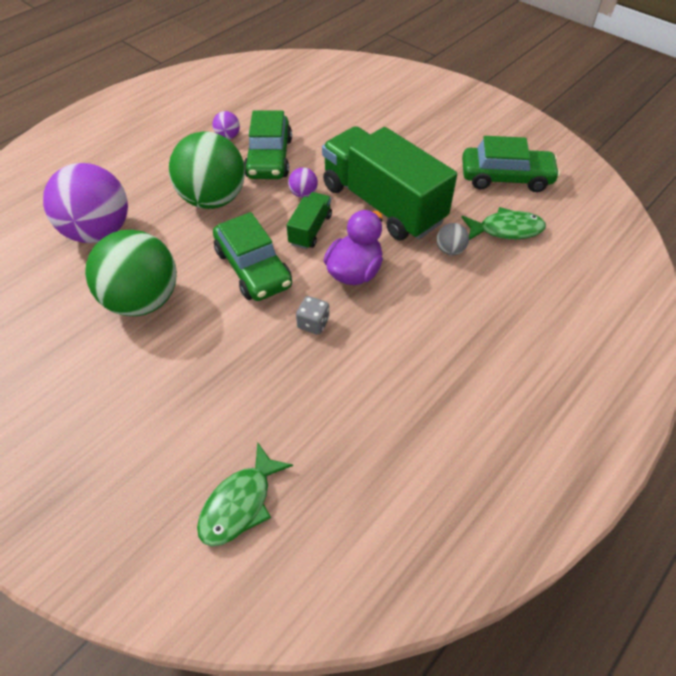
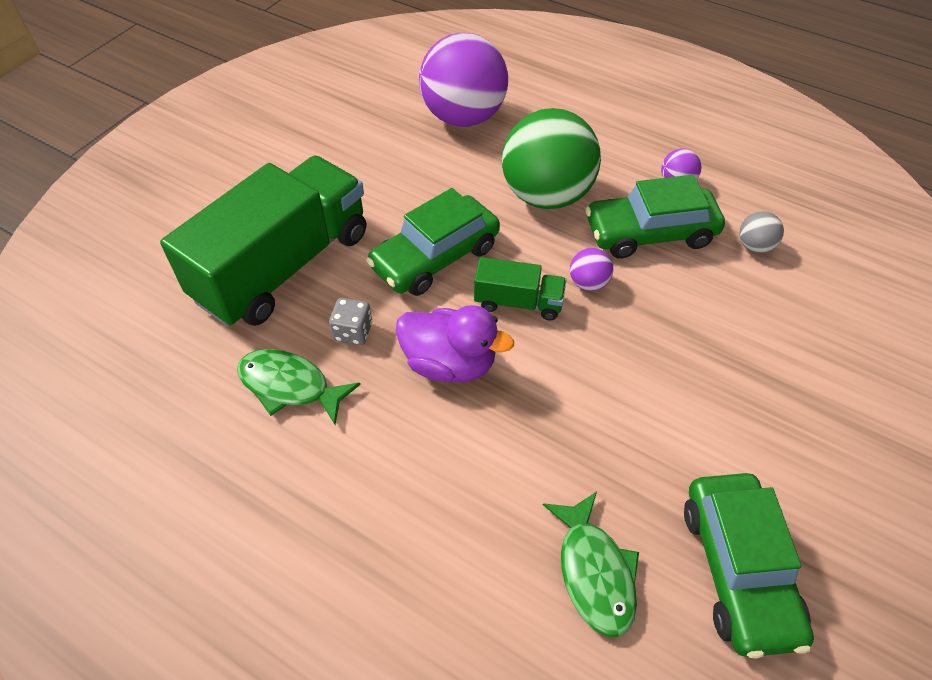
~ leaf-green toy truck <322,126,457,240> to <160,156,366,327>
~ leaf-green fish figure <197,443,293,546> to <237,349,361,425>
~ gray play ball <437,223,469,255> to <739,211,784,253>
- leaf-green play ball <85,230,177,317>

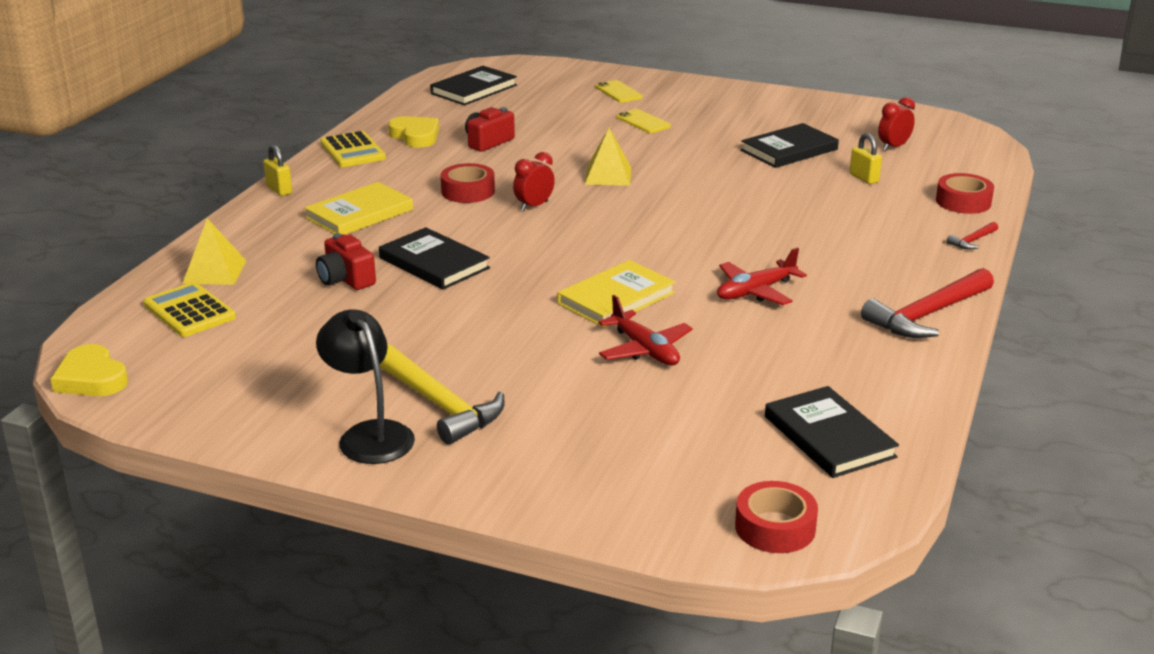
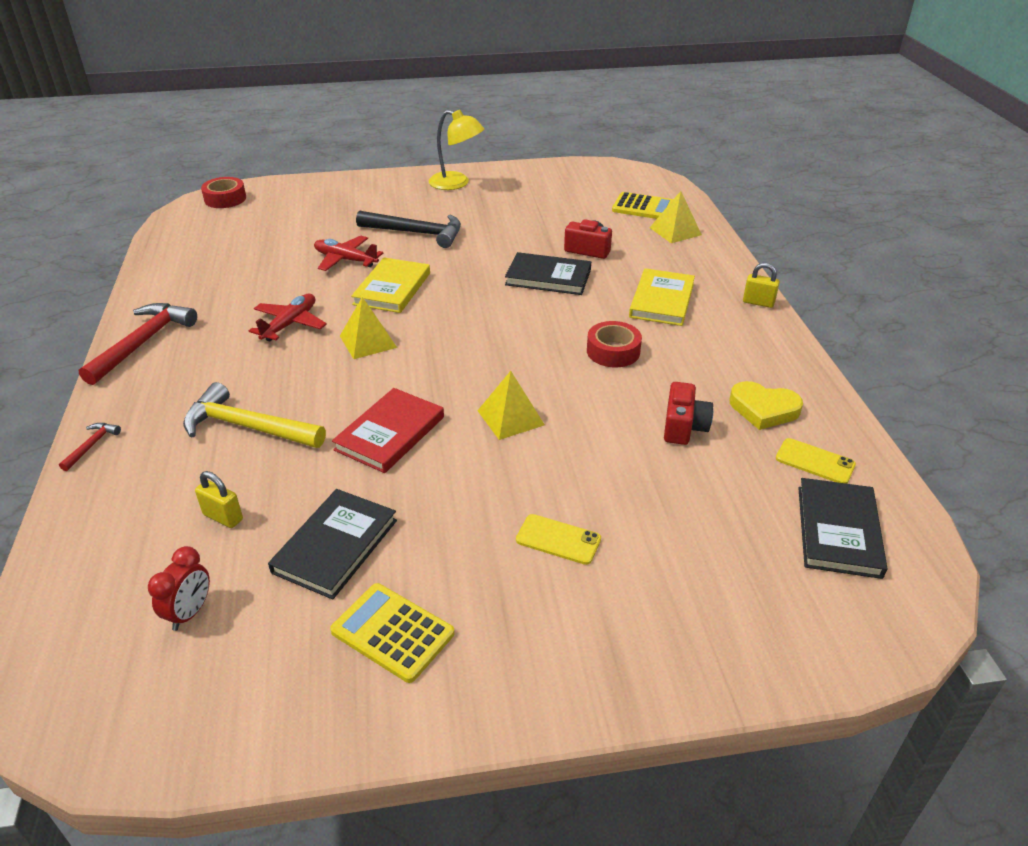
~ bright yellow carpenter's hammer <380,344,505,444> to <183,382,326,448>
~ bright yellow pocket calculator <320,131,386,167> to <330,583,455,683>
+ red hardcover <332,388,444,473>
+ bright yellow pyramid <340,297,397,359>
+ ebony carpenter's hammer <356,211,461,248>
~ ebony reading lamp <316,310,415,464> to bright yellow reading lamp <429,110,484,190>
~ bright yellow smartphone <596,80,643,103> to <776,438,856,484>
- bright yellow love heart <51,344,128,396>
- red clock <513,152,555,211>
- ebony hardcover <765,386,899,478>
- red sticky tape <936,173,994,214>

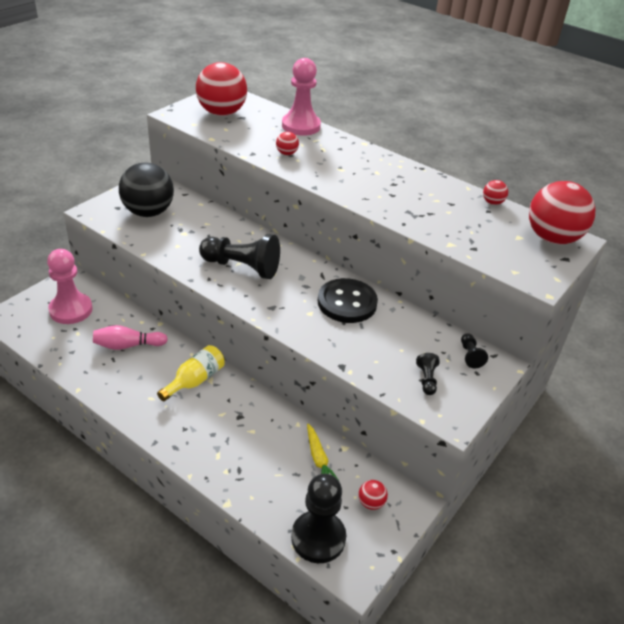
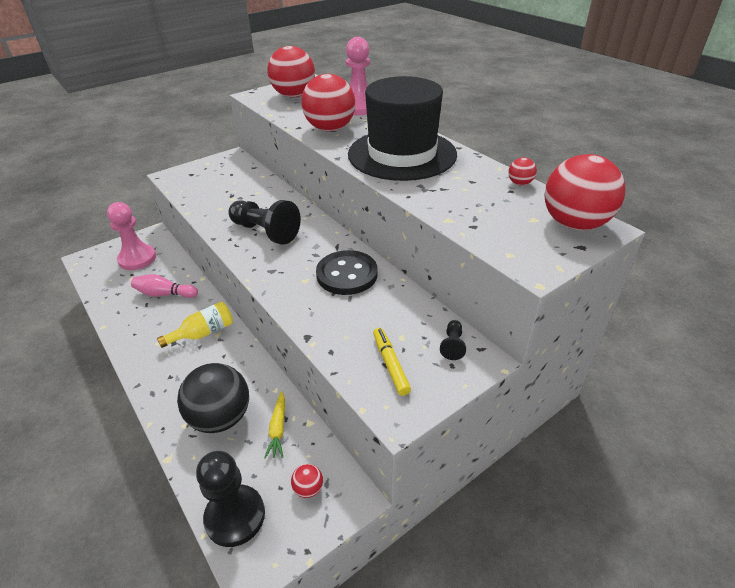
~ ebony play ball <119,163,174,217> to <177,363,249,433>
~ red play ball <276,132,299,155> = <301,74,356,131> x2.37
+ ebony tall hat <348,76,457,181>
~ ebony game pawn <416,353,440,395> to bright yellow marker <373,328,411,396>

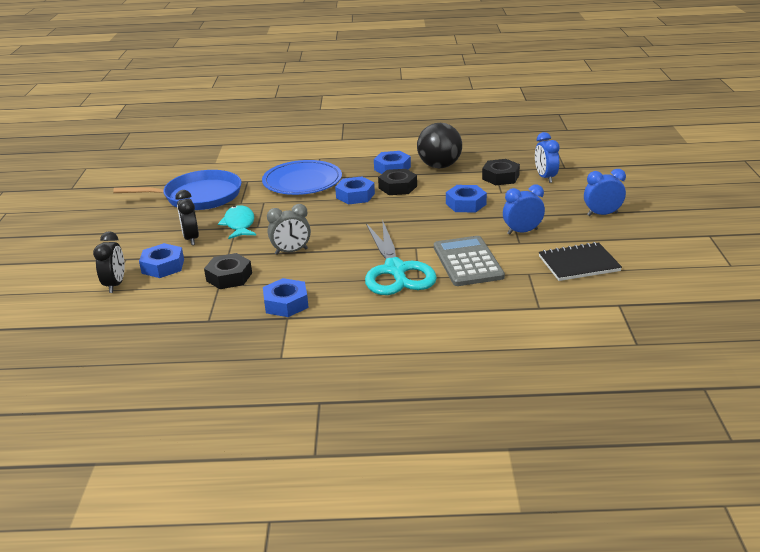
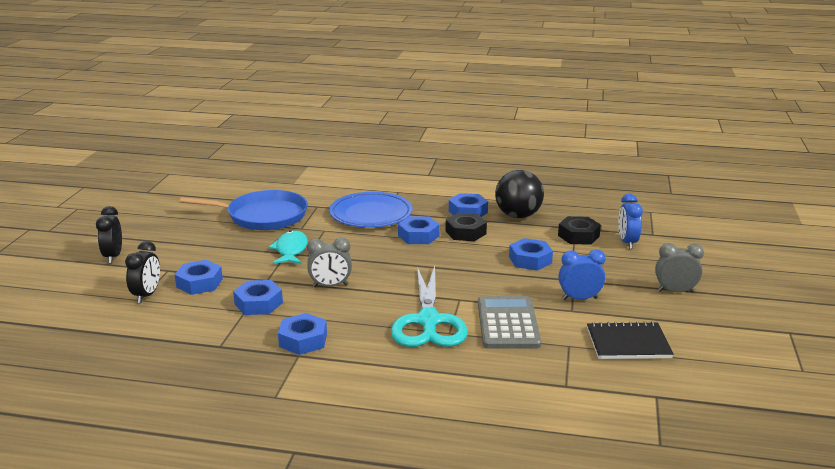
~ ebony clock <175,190,199,245> to <96,206,122,263>
~ ebony hexagon nut <204,253,252,289> to blue hexagon nut <233,280,283,315>
~ blue clock <584,169,626,216> to gray clock <655,243,704,293>

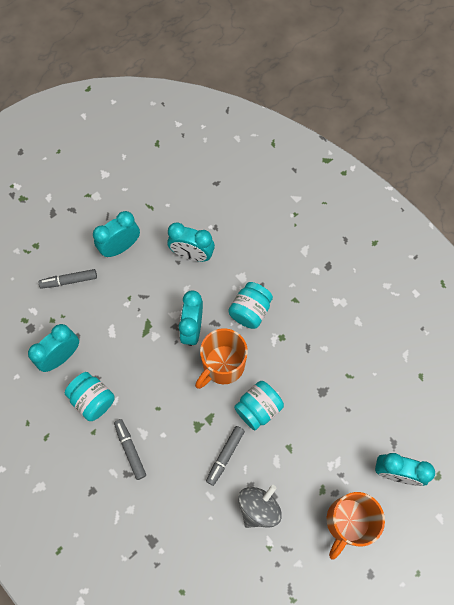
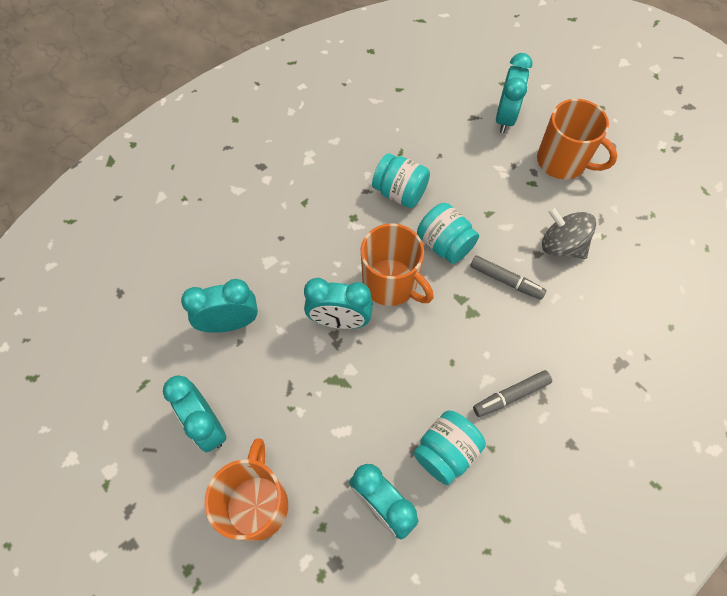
~ teal clock <167,222,215,262> = <181,279,258,333> 120 degrees counterclockwise
~ gray marker <39,269,97,289> to orange-coloured coffee mug <204,439,288,541>
~ teal preserve jar <228,282,273,329> to <372,153,430,208>

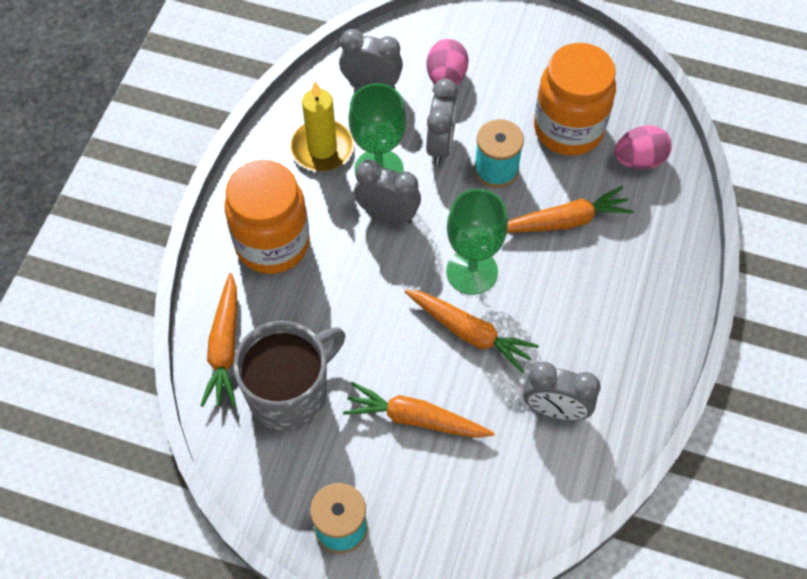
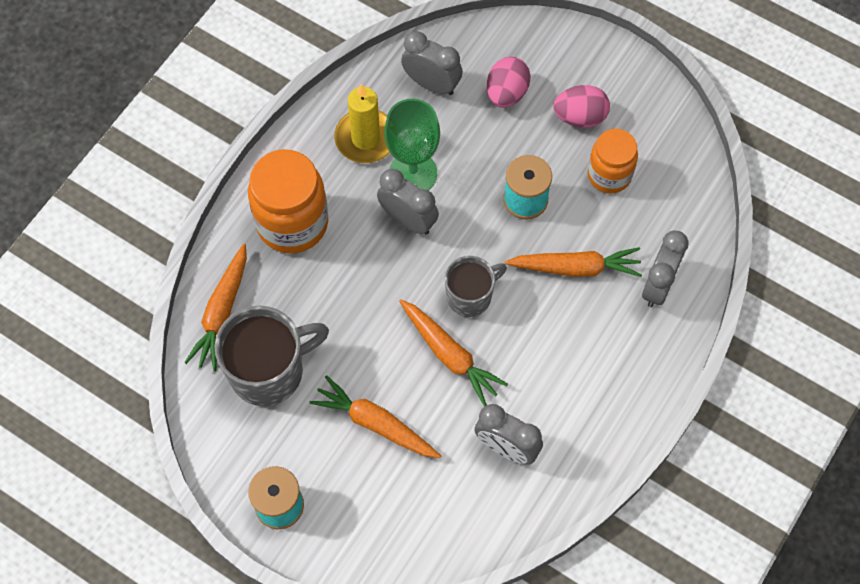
~ leaf-green goblet <446,189,508,295> to gray coffee mug <445,256,507,317>
~ rosy egg <615,125,672,170> to <553,85,610,128>
~ orange-coloured preserve jar <534,43,616,156> = <588,129,638,194> x0.63
~ gray clock <426,79,458,164> to <642,231,689,307>

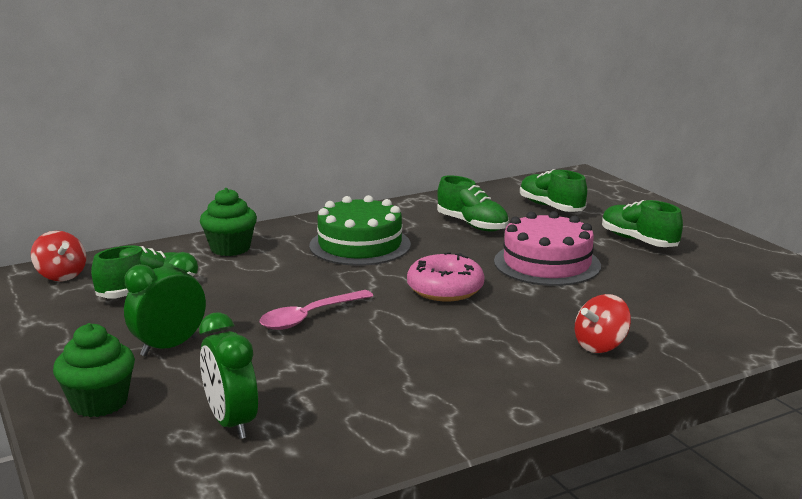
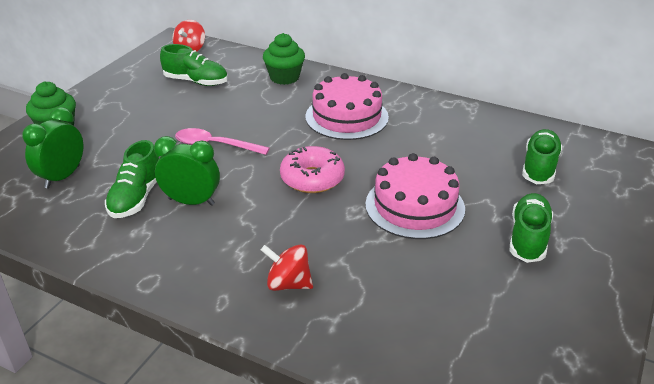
~ leaf-green shoe <437,175,509,232> to <105,140,159,218>
~ leaf-green clock <124,252,206,357> to <154,136,220,206>
~ leaf-green layer cake <309,195,411,266> to rosy layer cake <305,73,389,140>

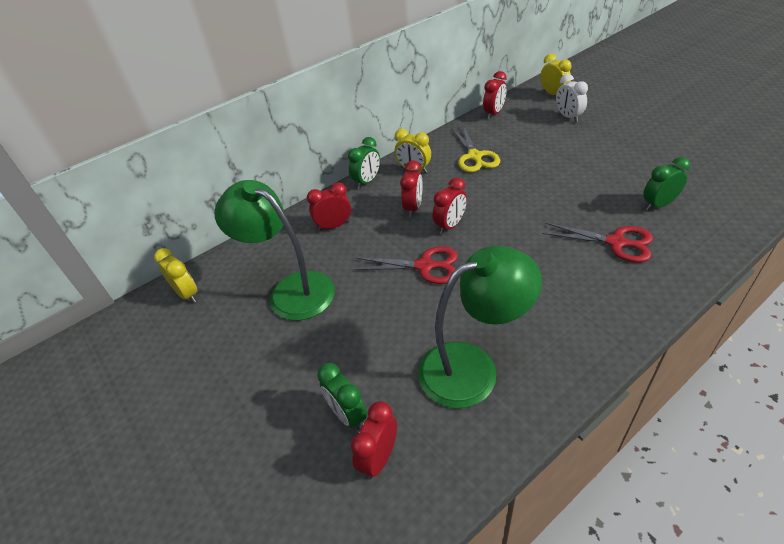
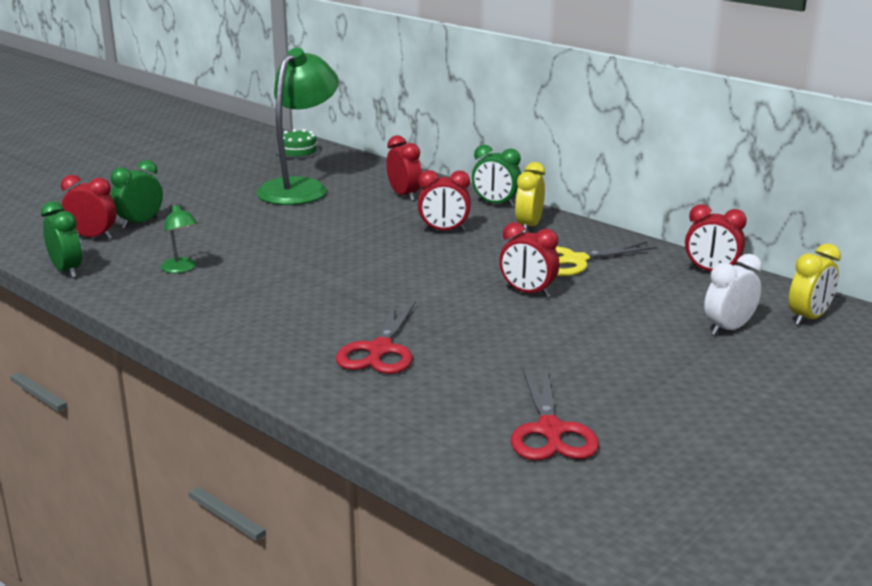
~ leaf-green clock <643,157,690,211> to <41,201,82,278>
~ leaf-green reading lamp <418,245,542,408> = <161,203,198,273> x0.42
~ bright yellow clock <154,248,197,303> to leaf-green layer cake <276,129,321,159>
~ red clock <433,177,467,234> to <499,222,559,298>
~ red pair of scissors <354,246,458,284> to <511,366,599,460>

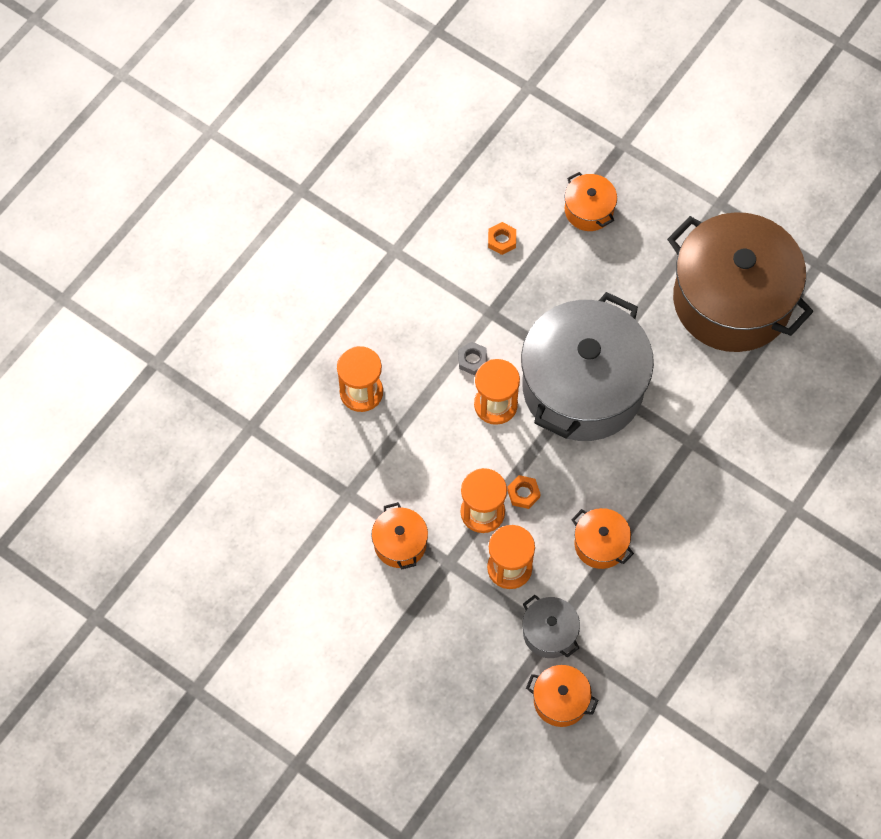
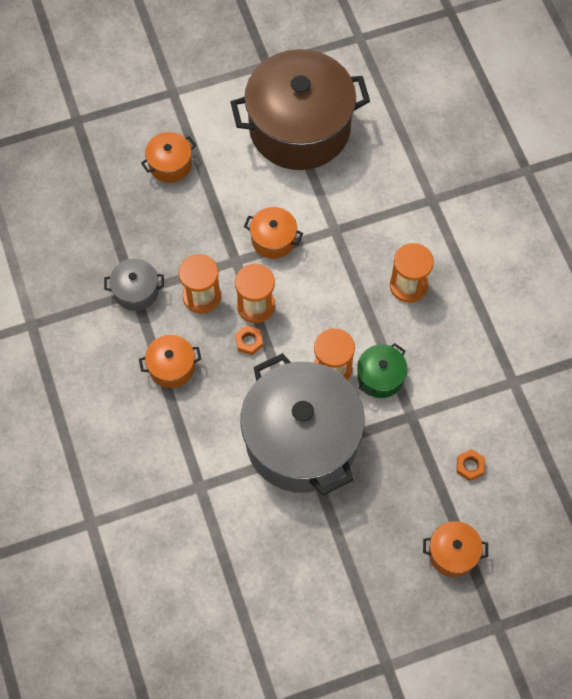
~ orange-coloured pot <526,665,599,727> to <141,132,196,183>
~ dark brown pot <667,212,813,352> to <230,49,370,170>
~ gray hexagon nut <458,341,488,375> to leaf-green pot <357,343,407,398>

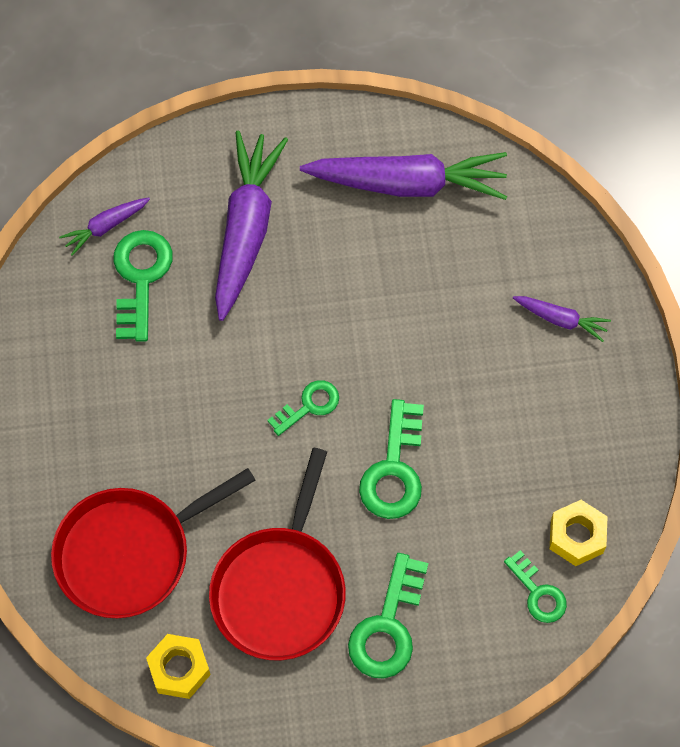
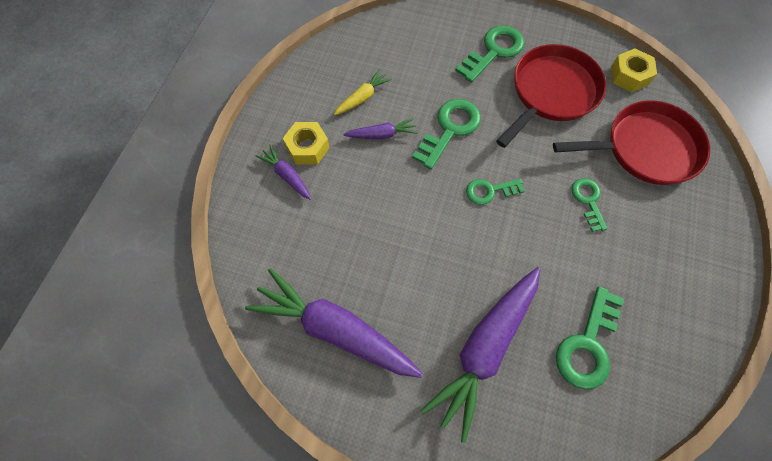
~ bright yellow hexagon nut <550,500,608,566> to <283,122,330,165>
+ bright yellow carrot <334,69,392,115>
~ violet carrot <59,198,150,256> to <343,118,417,139>
~ leaf-green key <504,550,567,623> to <572,178,607,232>

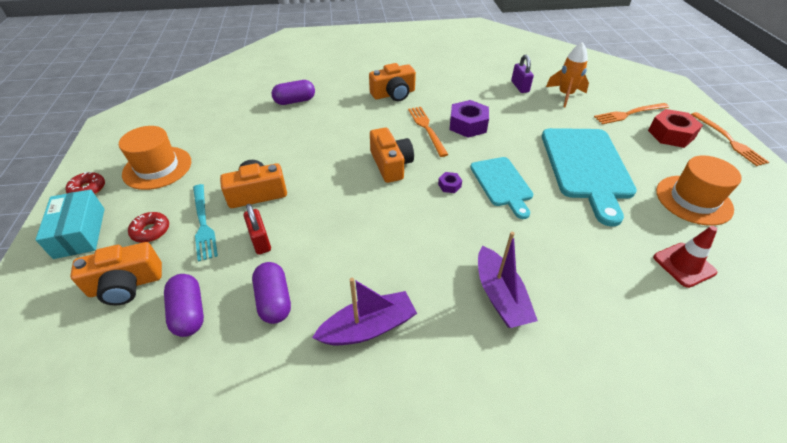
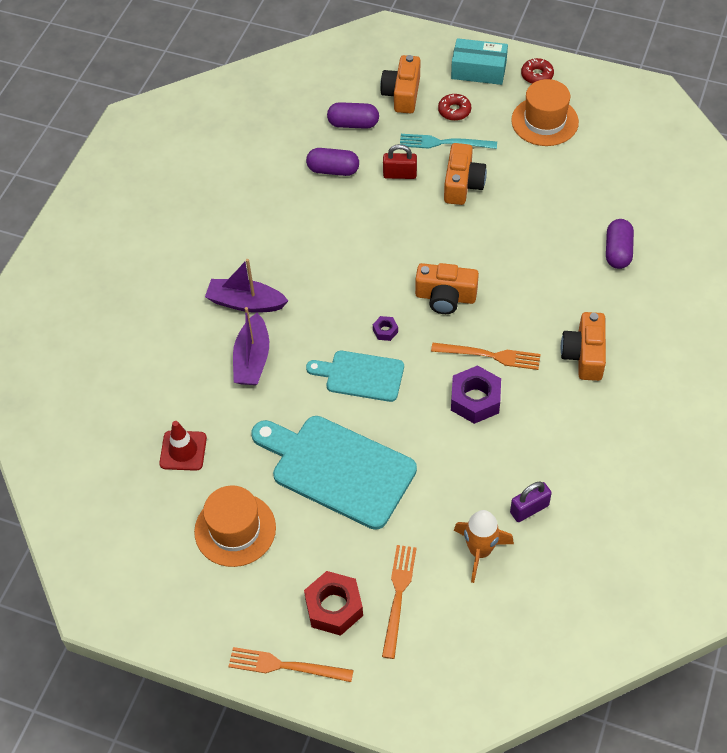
~ violet toy boat <312,278,417,346> to <233,307,269,385>
~ violet padlock <511,55,534,93> = <510,481,552,522> 45 degrees counterclockwise

